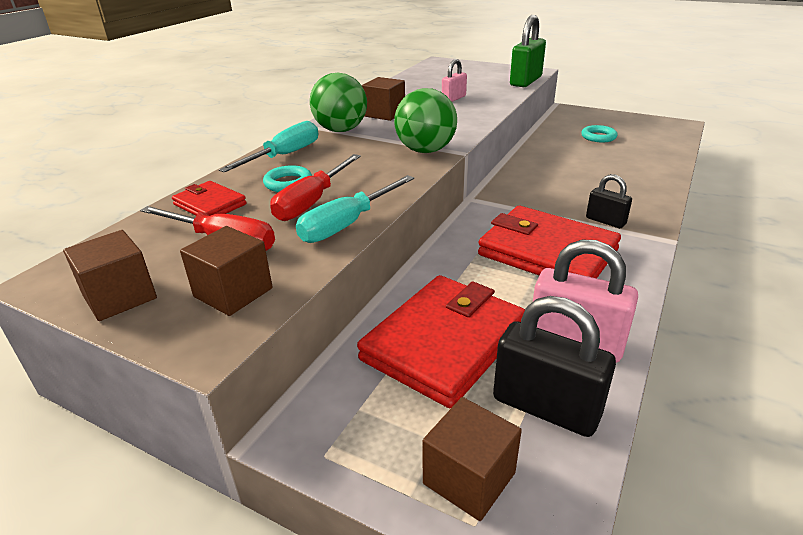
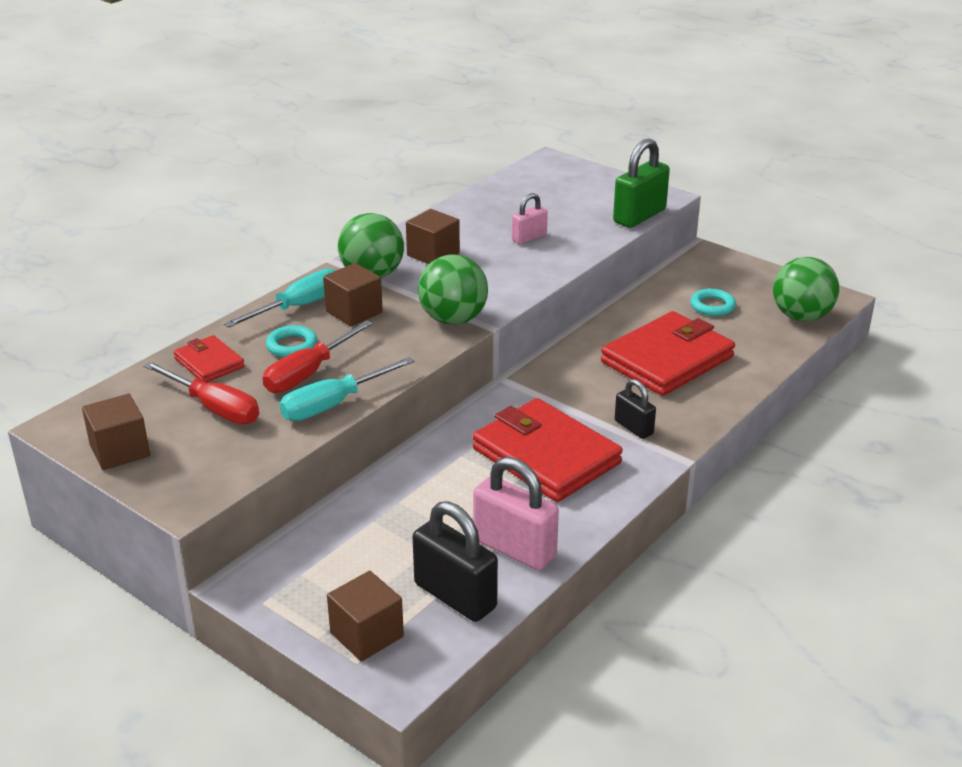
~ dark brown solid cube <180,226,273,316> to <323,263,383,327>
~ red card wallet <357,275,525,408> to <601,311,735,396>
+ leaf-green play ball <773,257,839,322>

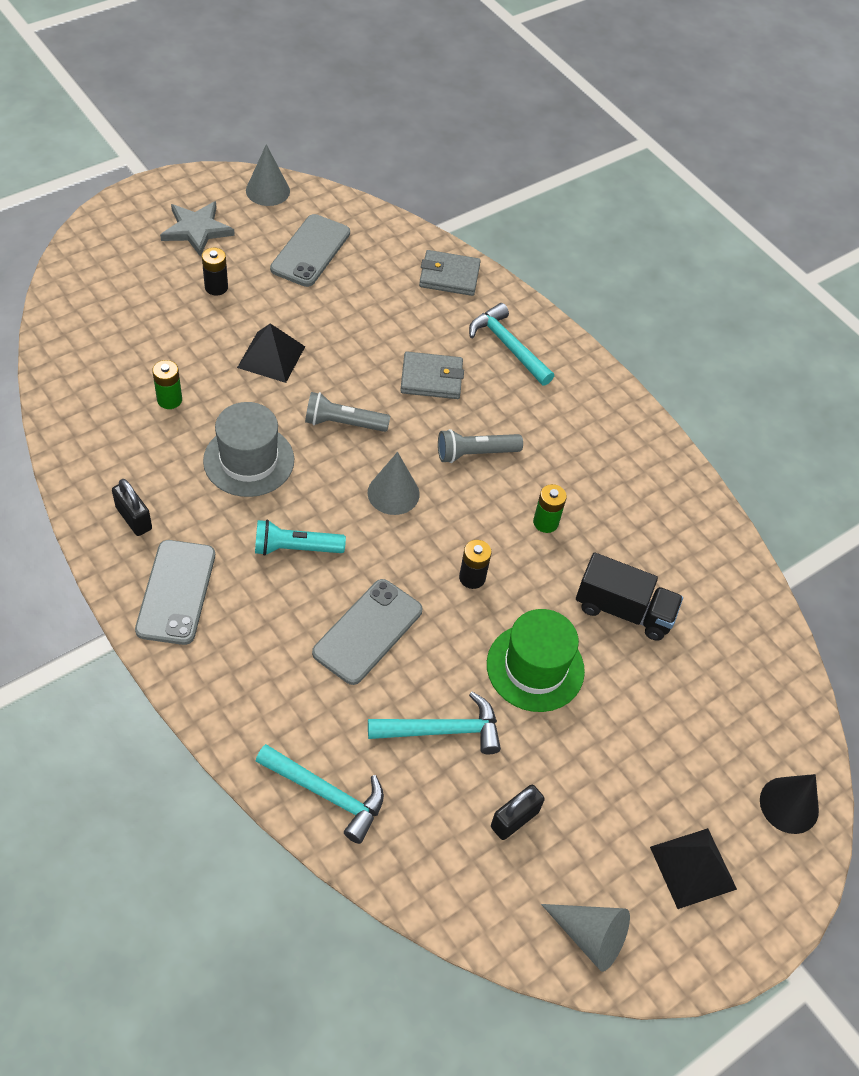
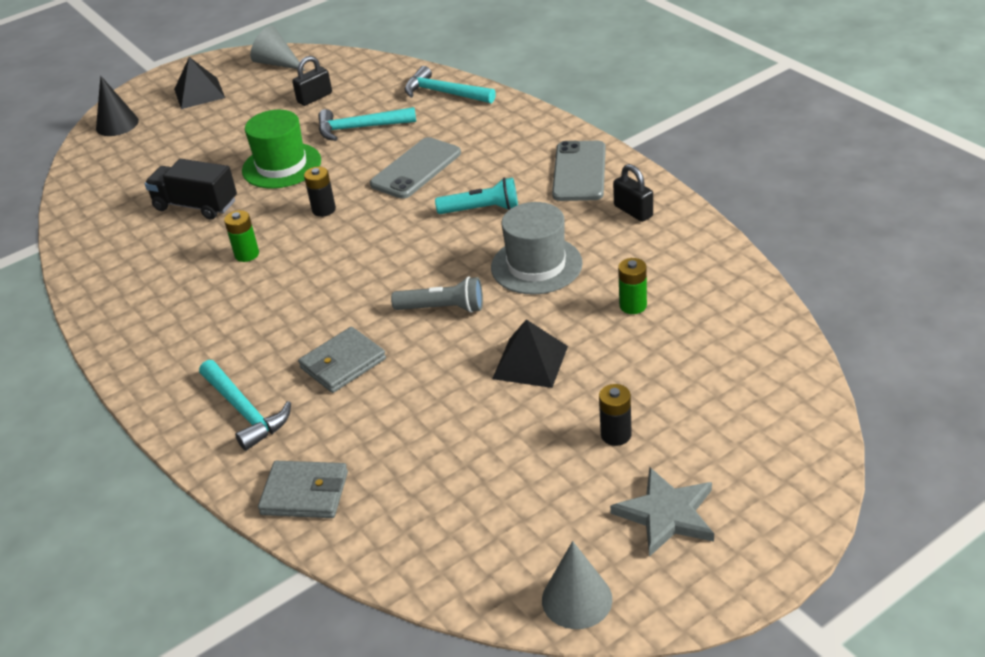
~ gray card wallet <400,352,464,399> = <298,327,386,393> 45 degrees counterclockwise
- gray smartphone <270,214,350,287>
- gray solid cone <368,452,420,515>
- gray torch <438,429,523,463>

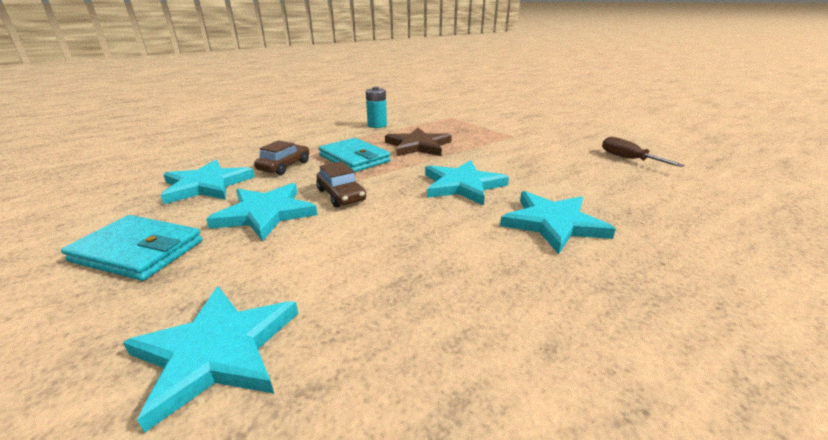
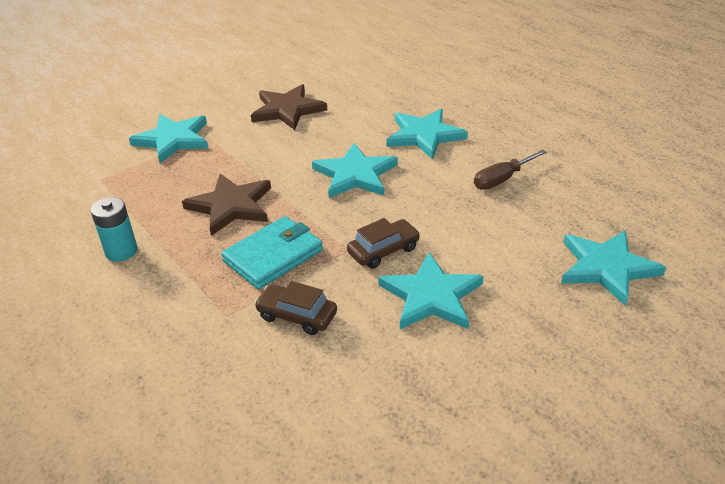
~ teal star shape <161,160,255,204> to <129,114,209,163>
+ dark brown star shape <251,84,327,130>
~ dark brown screwdriver <602,137,685,167> to <474,150,547,190>
- teal card wallet <61,215,202,281>

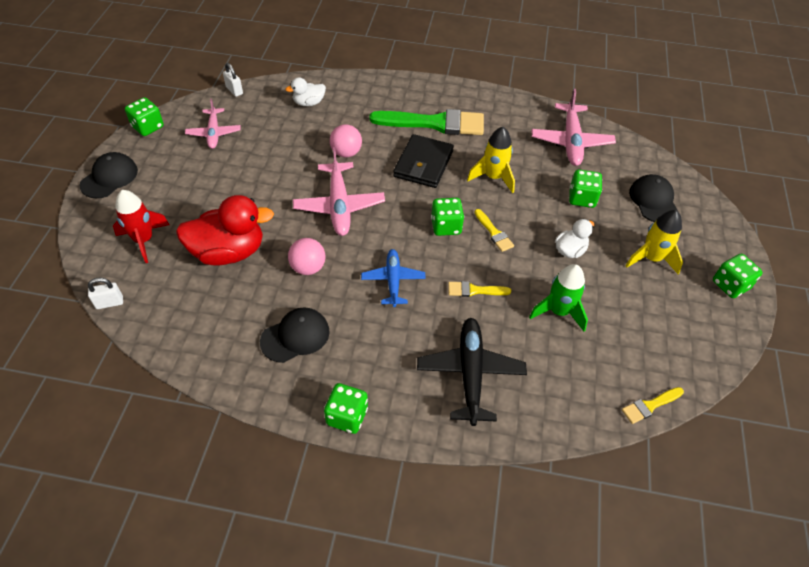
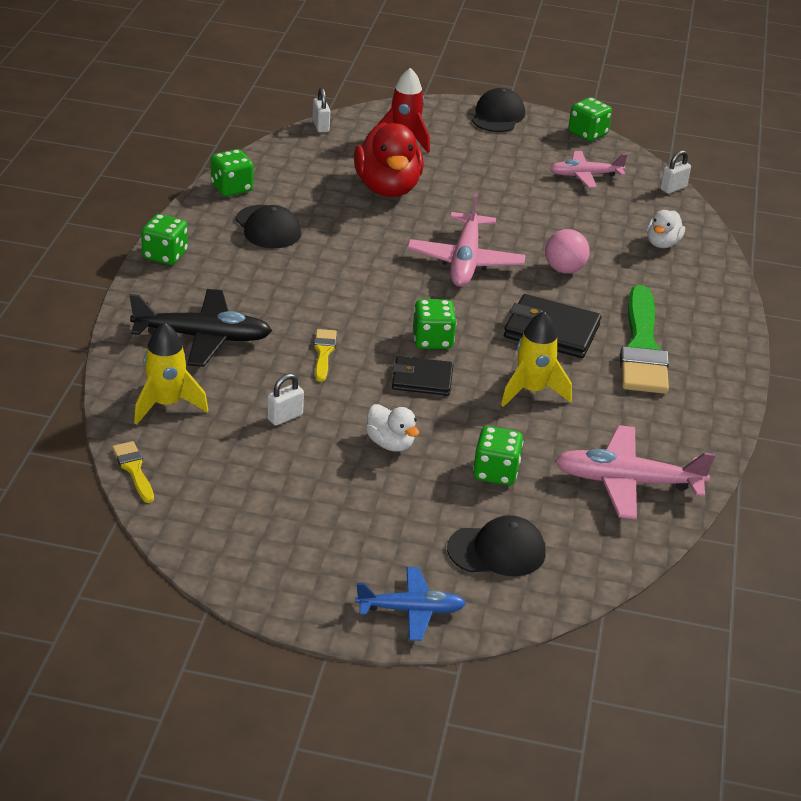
~ bright yellow spaceship <626,210,683,275> to <134,322,208,425>
~ leaf-green game die <713,254,763,298> to <211,149,253,197>
~ leaf-green spaceship <529,264,588,331> to pure white padlock <267,373,304,426>
~ blue aeroplane <361,249,426,307> to <355,567,466,641>
~ bright yellow paintbrush <475,209,514,252> to ebony card wallet <392,356,454,396>
~ rosy aeroplane <293,147,385,236> = <407,192,525,287> 75 degrees counterclockwise
~ ebony baseball cap <80,152,138,198> = <472,88,525,132> 105 degrees counterclockwise
~ pure white toy duck <285,77,326,106> = <647,210,685,248> 135 degrees counterclockwise
- rosy play ball <288,238,326,275>

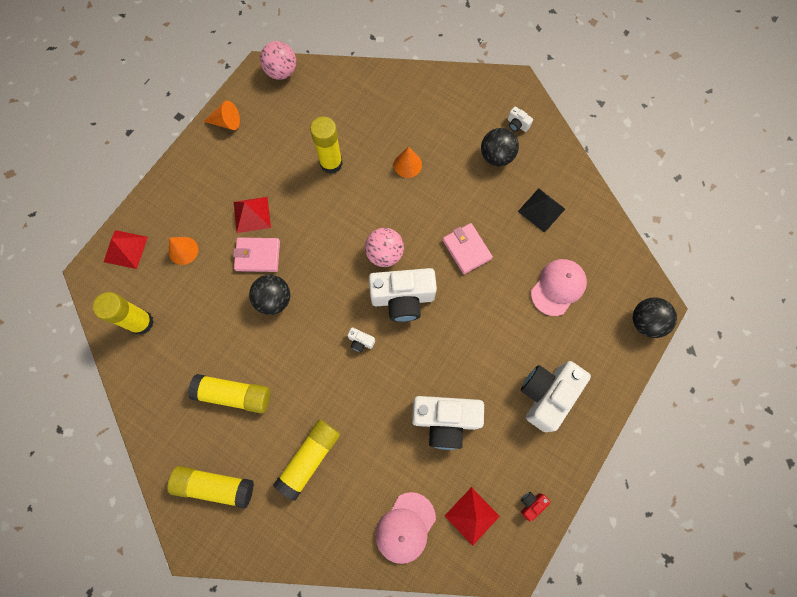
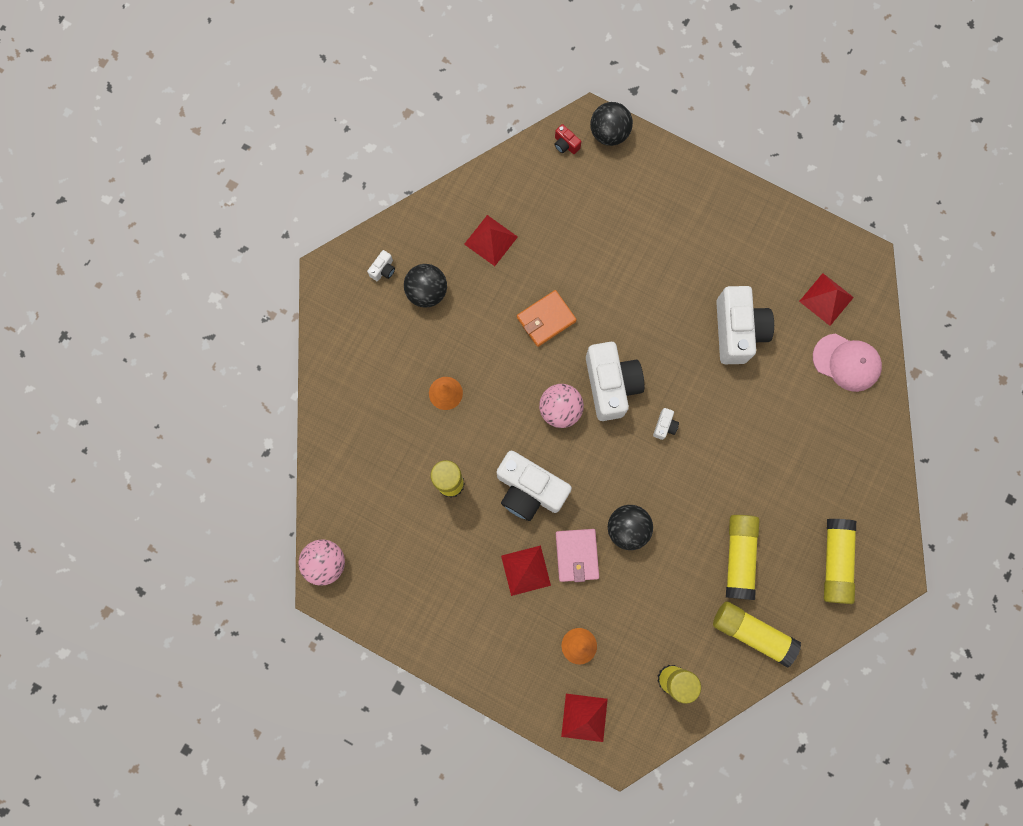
~ ebony pyramid <518,188,565,233> to red pyramid <464,215,518,266>
~ pure white camera <521,361,591,432> to <497,450,572,521>
~ rosy card wallet <443,223,493,274> to orange-coloured card wallet <517,290,577,347>
~ red camera <521,492,551,522> to <554,124,581,154>
~ bright yellow glue stick <273,419,340,501> to <713,601,801,668>
- orange-coloured solid cone <203,101,240,130>
- rosy baseball cap <531,259,587,316>

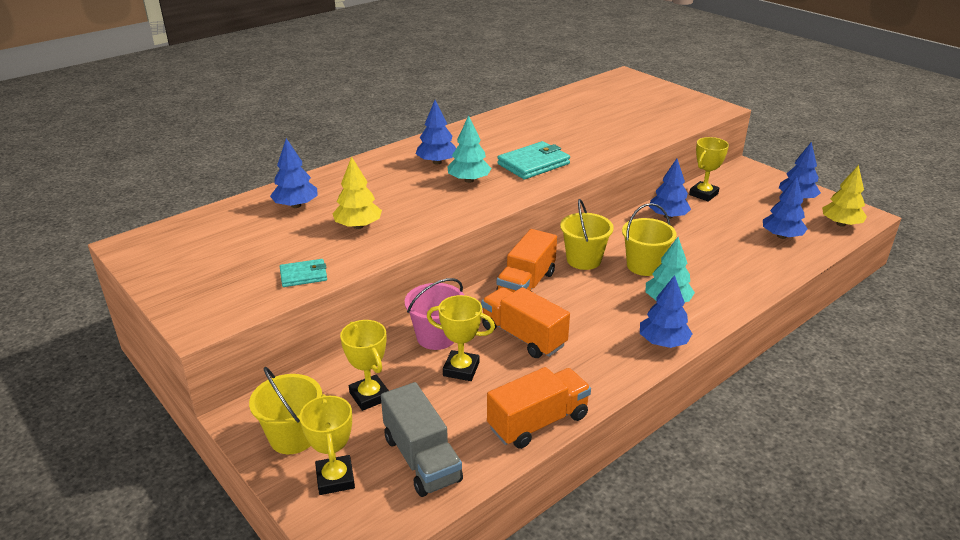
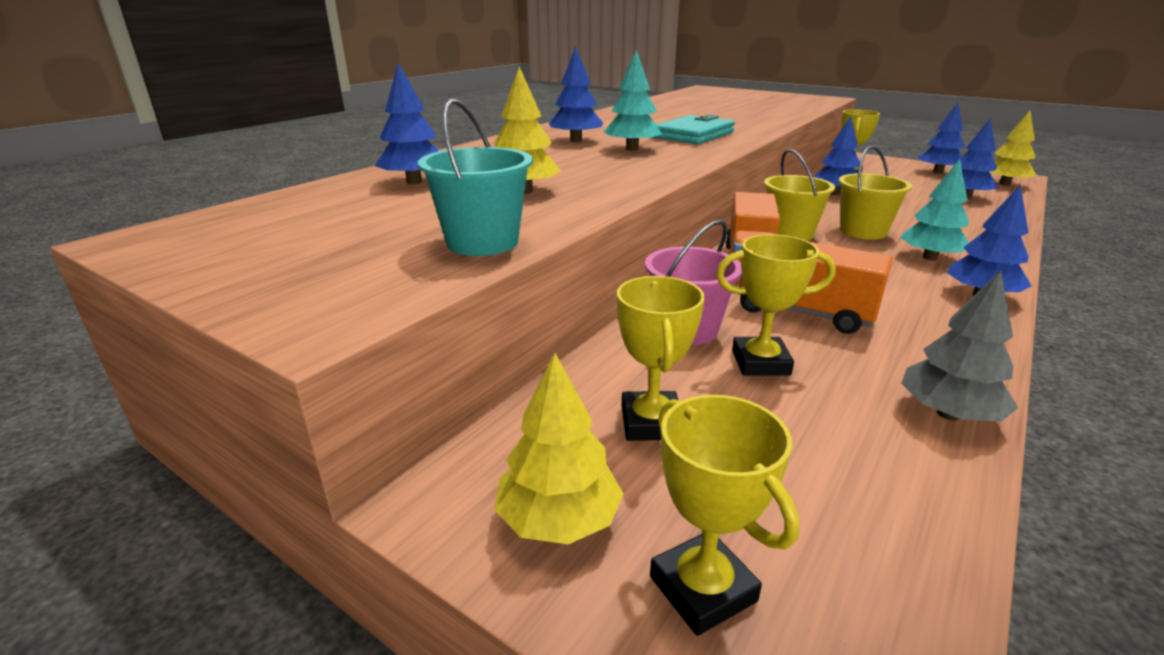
~ teal card wallet <280,259,327,287> to teal pail <418,99,533,256>
~ bright yellow pail <249,367,322,454> to bright yellow tree <494,353,624,544>
~ bright yellow prize cup <340,320,389,411> = <617,276,705,441> 45 degrees clockwise
~ orange-coloured toy truck <487,367,591,449> to gray tree <901,270,1018,421>
- gray toy truck <381,382,463,497>

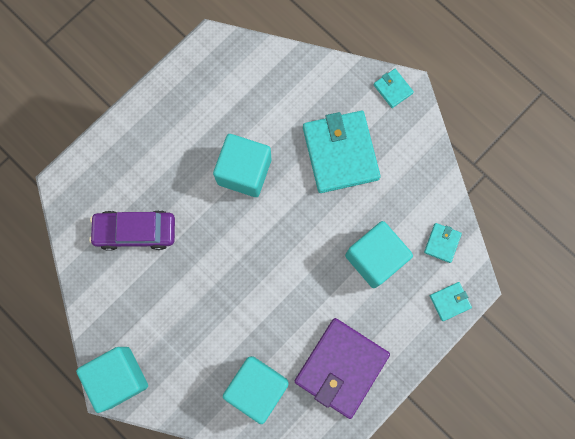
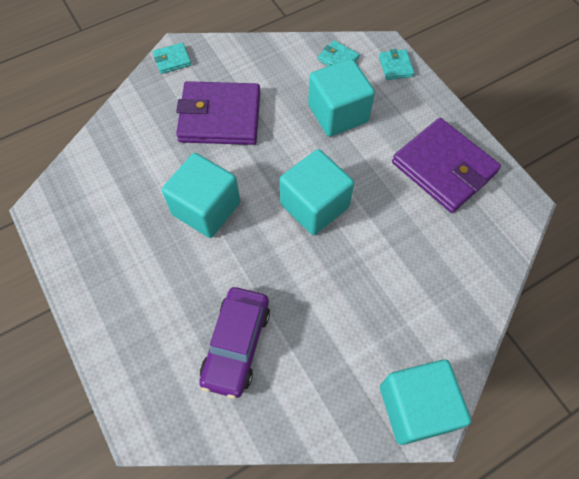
~ teal card wallet <303,111,381,193> to violet card wallet <176,81,260,145>
~ teal solid cube <223,356,289,424> to <279,149,354,235>

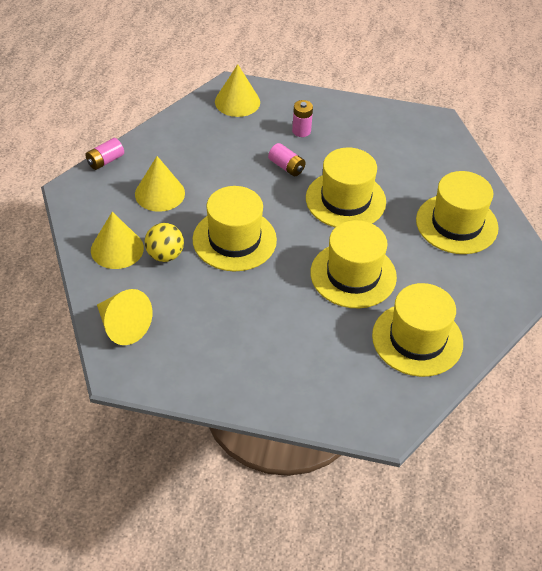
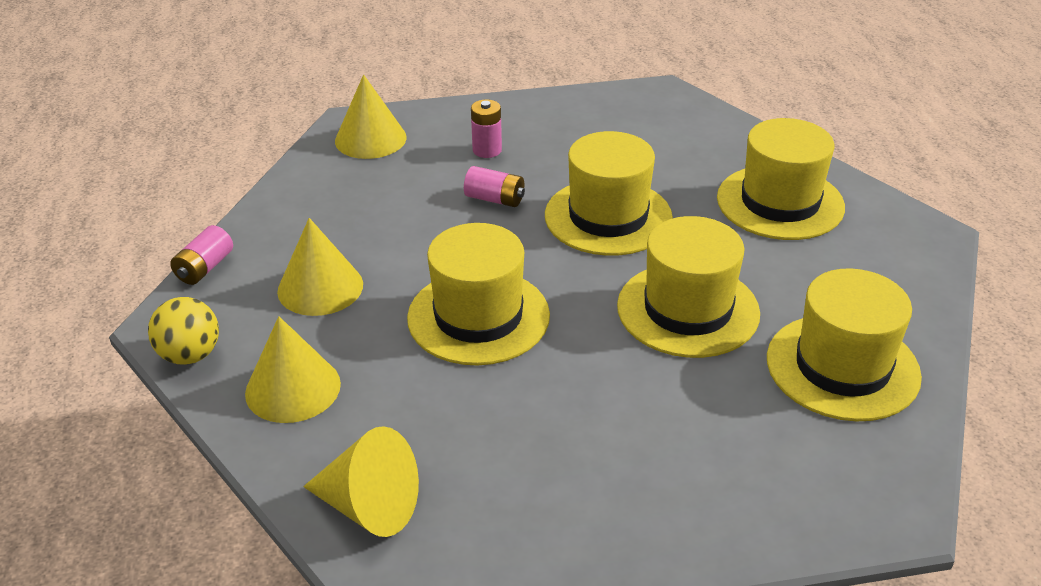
~ bright yellow play ball <145,223,184,262> to <148,297,219,365>

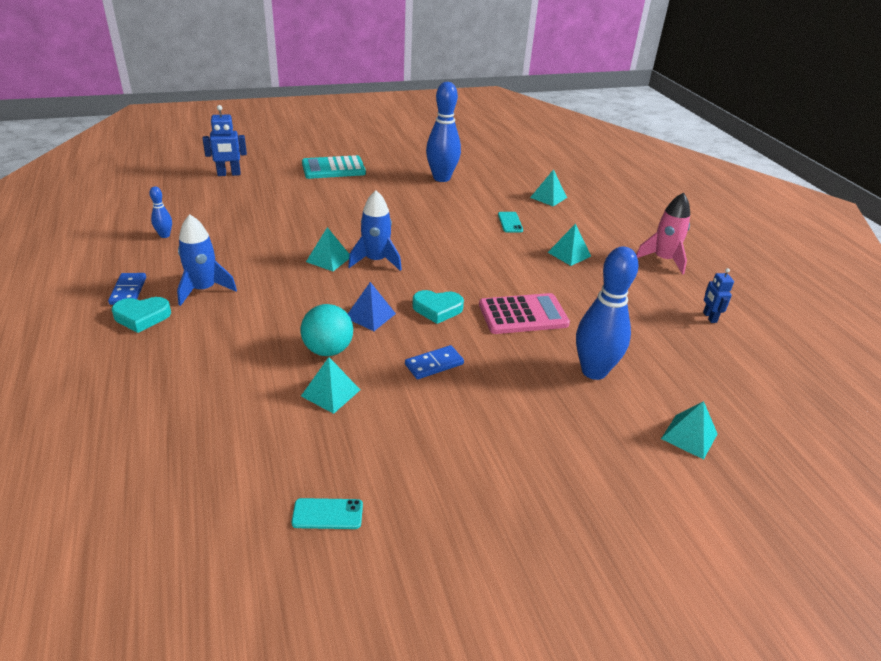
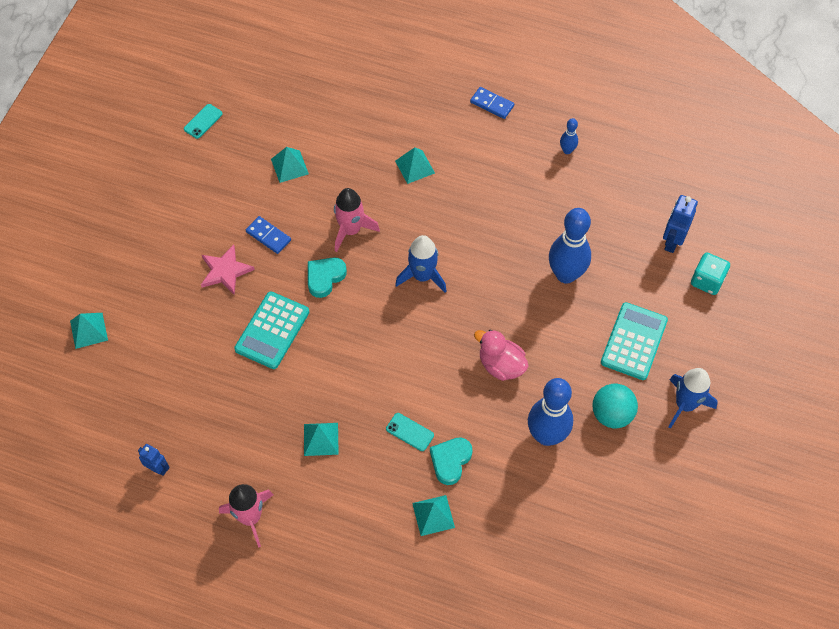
+ rosy star shape <201,244,255,295>
~ rosy pocket calculator <479,293,570,334> to teal pocket calculator <234,292,309,369>
~ blue domino tile <405,345,464,379> = <246,216,291,254> 60 degrees counterclockwise
~ blue pyramid <348,282,396,331> to rosy spaceship <334,188,380,252>
~ teal pyramid <306,227,350,271> to <395,147,435,184>
~ teal love heart <112,297,171,333> to <430,437,473,485>
+ rosy toy duck <474,329,529,381>
~ blue tenpin <576,246,639,380> to <549,208,591,284>
~ teal play ball <300,304,353,356> to <592,384,638,428>
~ blue spaceship <177,214,237,306> to <669,368,718,429>
+ teal game die <691,252,730,295>

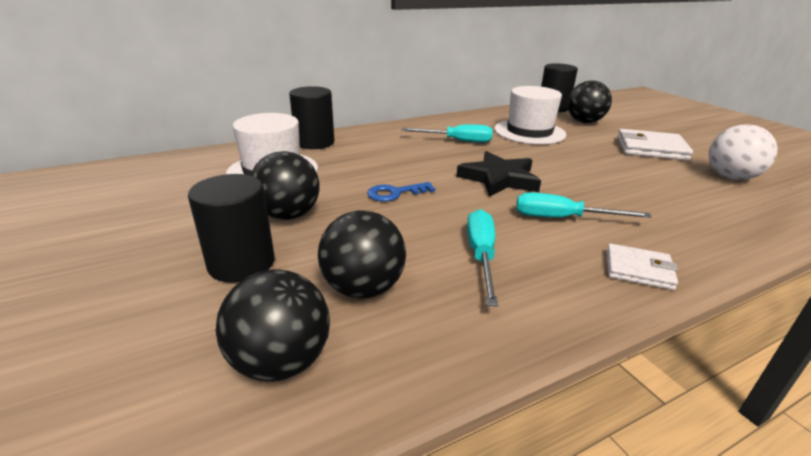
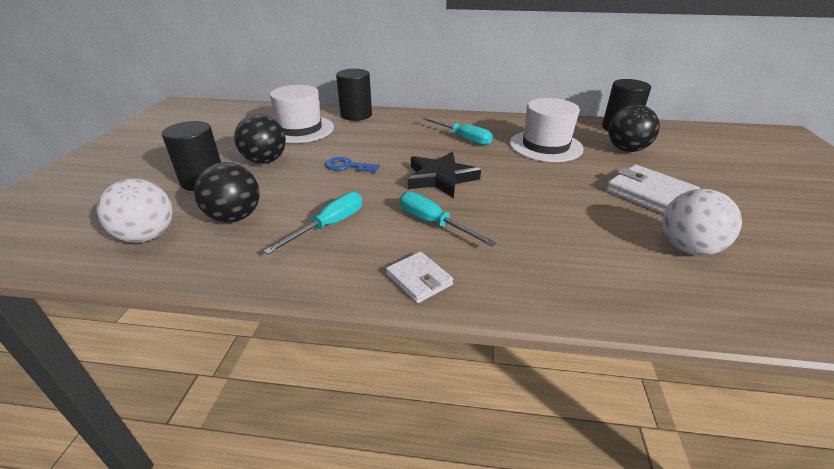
~ ebony play ball <216,269,330,382> to pure white play ball <96,178,173,243>

